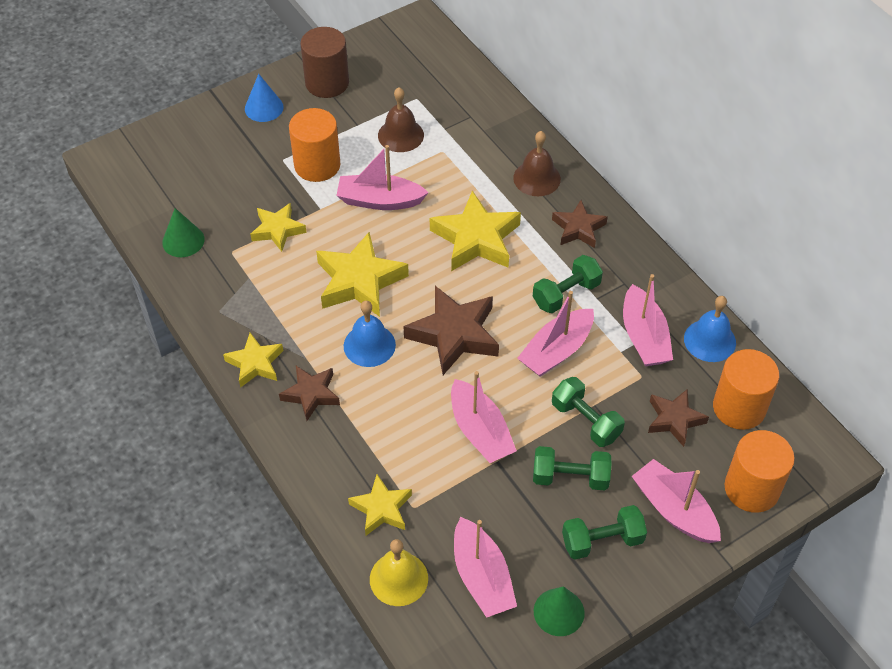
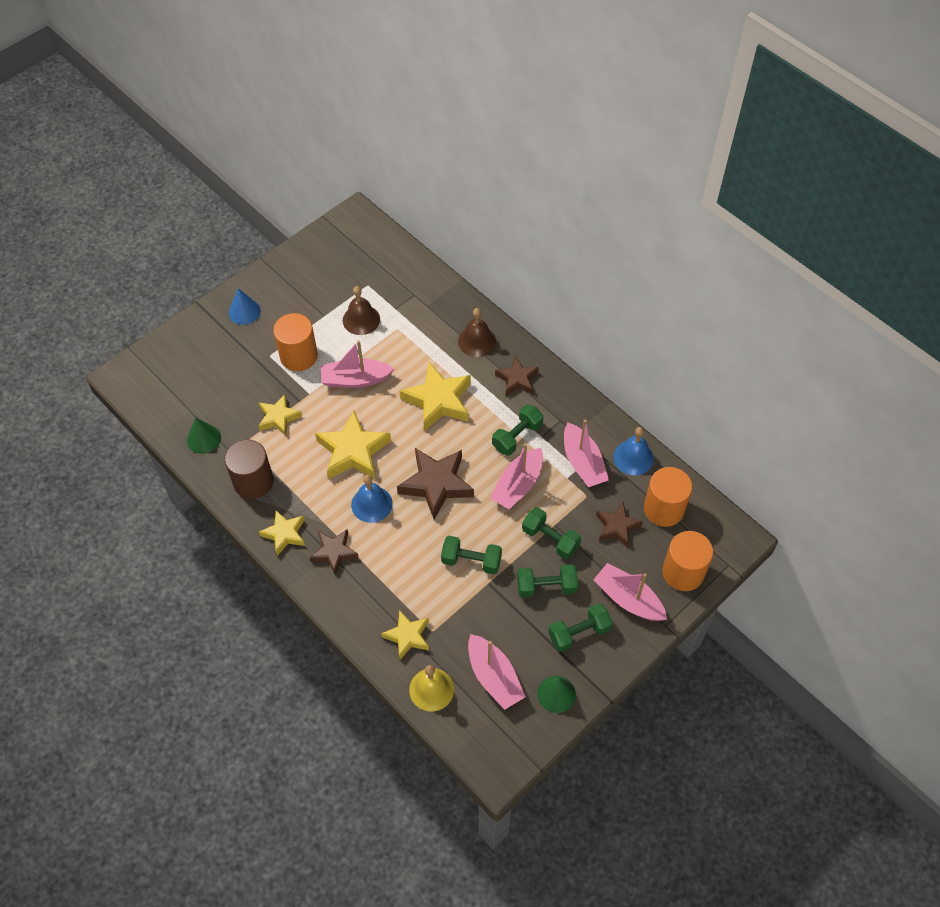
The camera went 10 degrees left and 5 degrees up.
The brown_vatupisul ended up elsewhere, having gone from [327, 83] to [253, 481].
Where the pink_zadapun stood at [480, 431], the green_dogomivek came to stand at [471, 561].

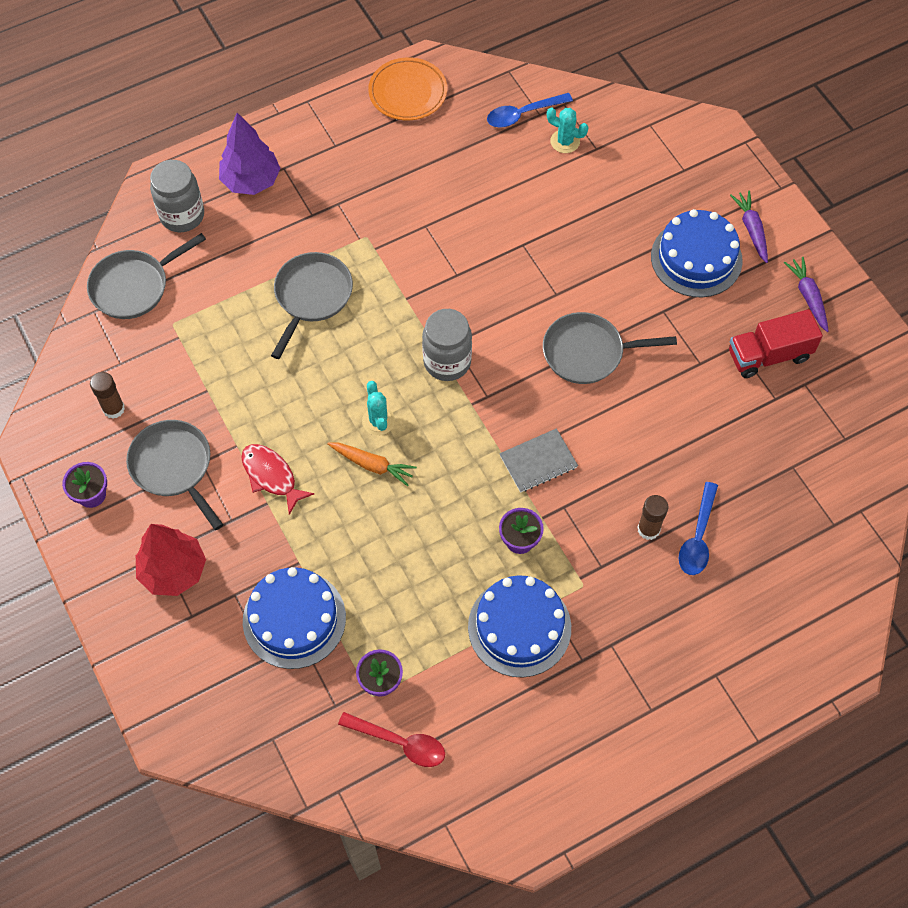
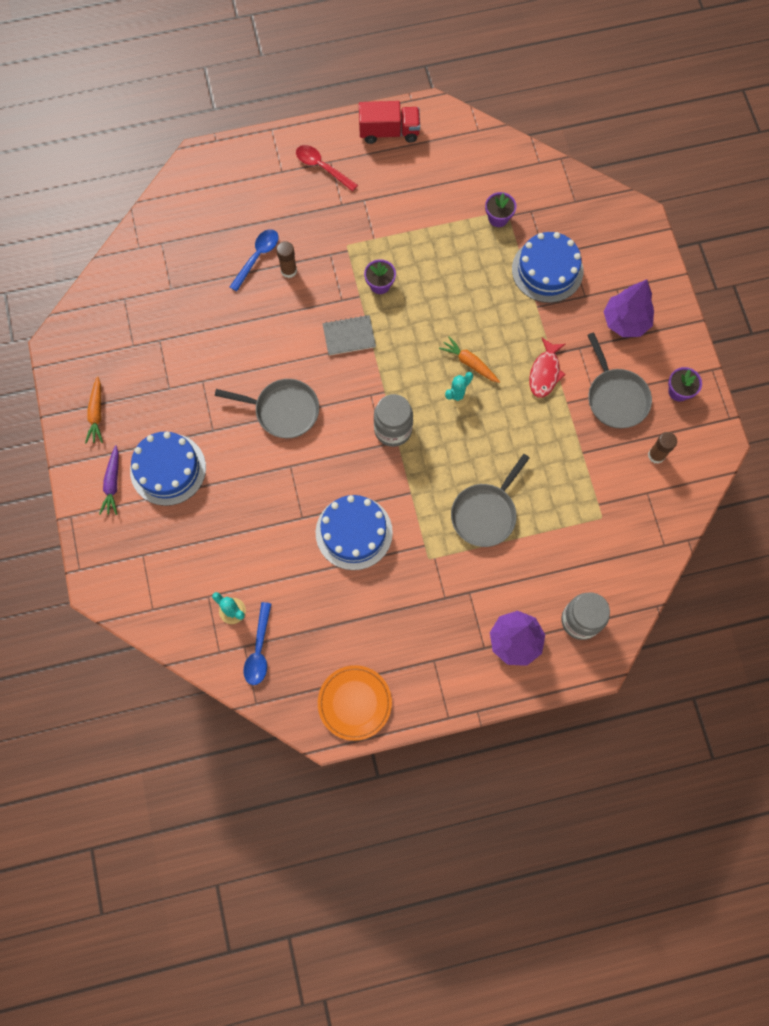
The camera went 165 degrees left and 10 degrees up.
The second view lost the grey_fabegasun at [134, 286].
What was the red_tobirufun at [173, 571] turned into the purple_tobirufun at [625, 322].
The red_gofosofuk at [271, 476] ended up facing another way, 45 degrees clockwise from before.
The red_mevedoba ended up elsewhere, having gone from [400, 742] to [322, 167].
The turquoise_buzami at [378, 421] ended up facing another way, 45 degrees clockwise from before.
The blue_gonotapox ended up elsewhere, having gone from [519, 627] to [354, 532].
The blue_mevedoba at [523, 114] ended up facing another way, 105 degrees clockwise from before.
The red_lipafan ended up elsewhere, having gone from [769, 355] to [389, 132].
What was the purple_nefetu at [808, 297] turned into the orange_nefetu at [96, 413].

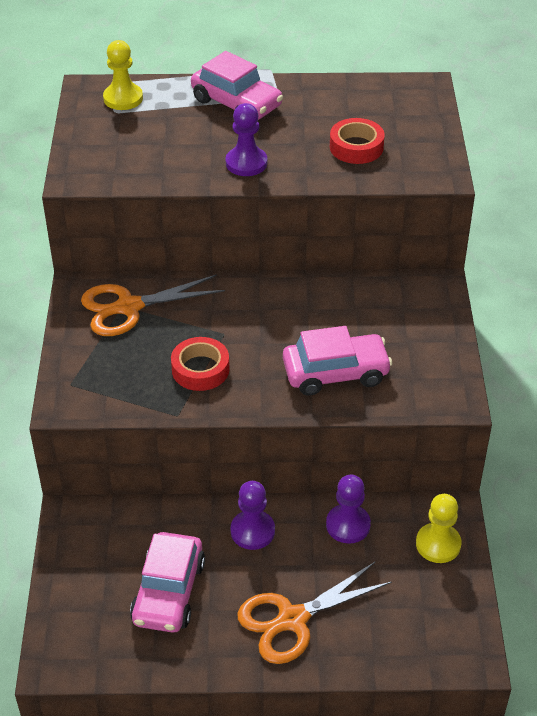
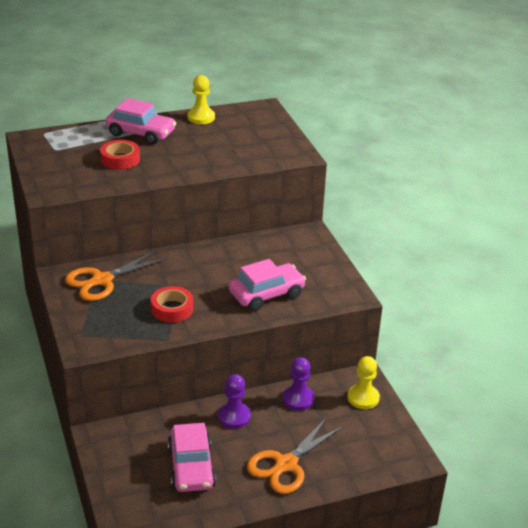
The camera went 20 degrees left and 10 degrees down.
The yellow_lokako ended up elsewhere, having gone from [123, 98] to [201, 117].
The second view lost the purple_lokako at [246, 163].
The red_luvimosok ended up elsewhere, having gone from [356, 147] to [120, 159].

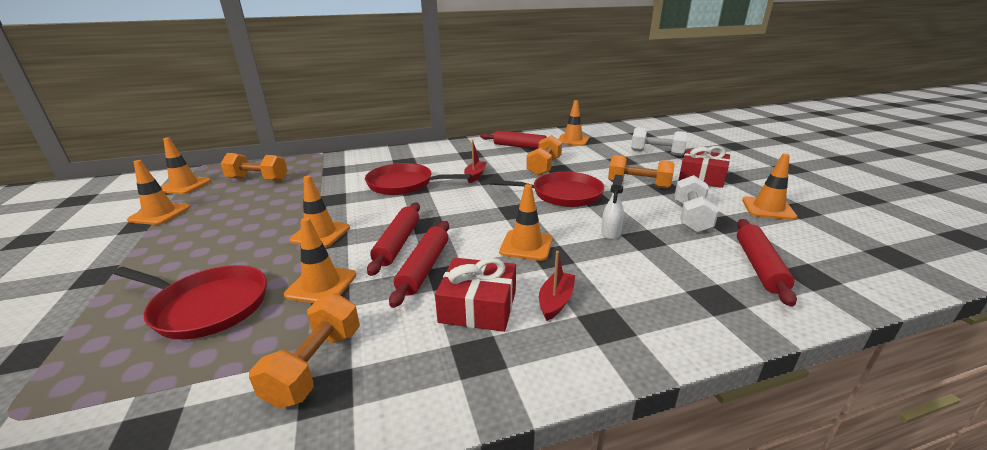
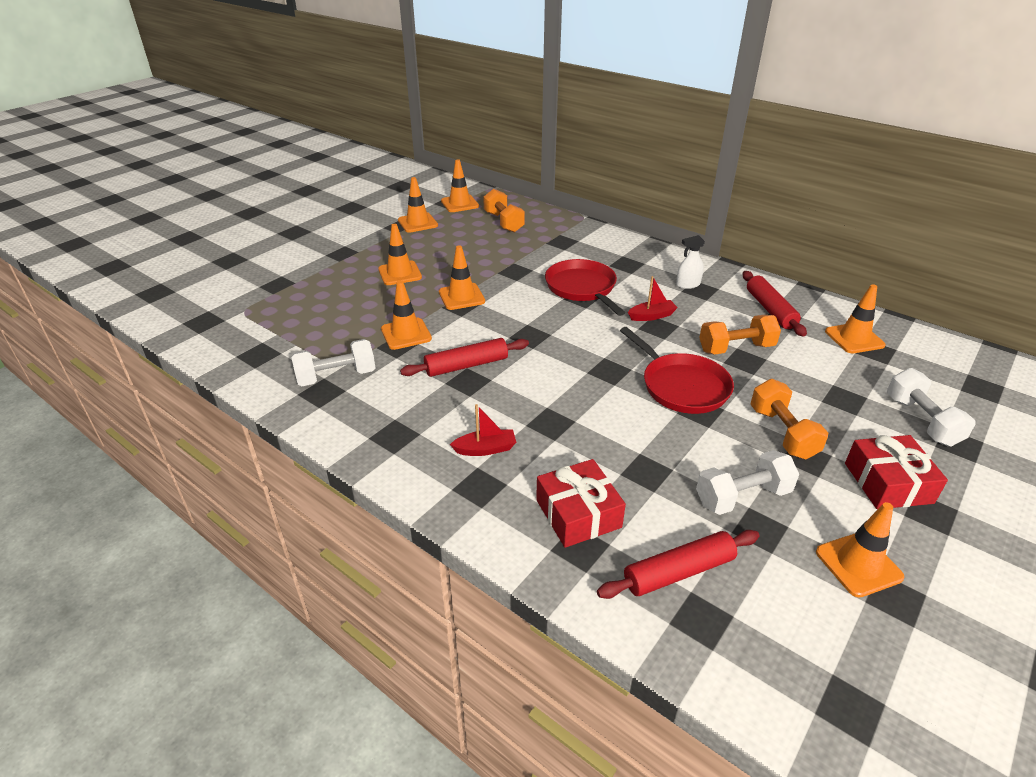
The camera went 55 degrees right and 10 degrees up.
The second view lost the red_fabegasun at [208, 306].
What was the orange_dogomivek at [315, 365] turned into the white_dogomivek at [336, 376].
The second view lost the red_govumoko at [397, 243].
The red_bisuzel ended up elsewhere, having gone from [478, 306] to [578, 513].
The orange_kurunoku ended up elsewhere, having gone from [526, 245] to [400, 273].
The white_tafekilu ended up elsewhere, having gone from [610, 233] to [688, 284].

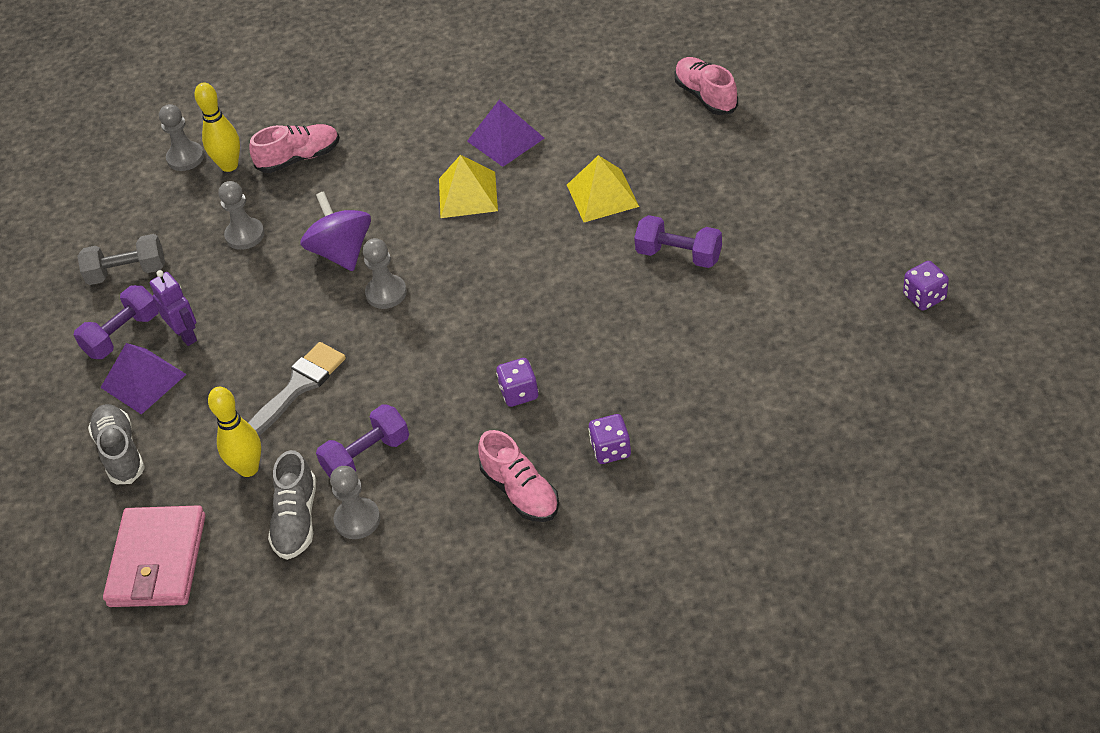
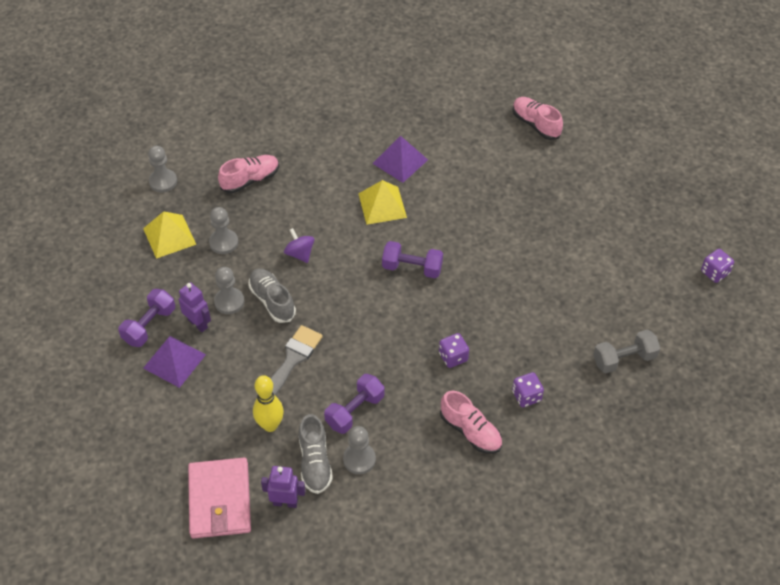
The camera went 15 degrees left and 5 degrees up.
The grey_dogomivek ended up elsewhere, having gone from [127, 272] to [624, 359].
The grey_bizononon ended up elsewhere, having gone from [120, 452] to [272, 301].
The second view lost the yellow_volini at [229, 165].
The size of the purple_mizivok at [342, 252] changed by a factor of 0.62.
The grey_lokako ended up elsewhere, having gone from [386, 293] to [229, 302].
The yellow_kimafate ended up elsewhere, having gone from [602, 195] to [169, 236].
The purple_dogomivek ended up elsewhere, having gone from [679, 255] to [412, 268].
The second view gained the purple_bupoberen at [285, 502].

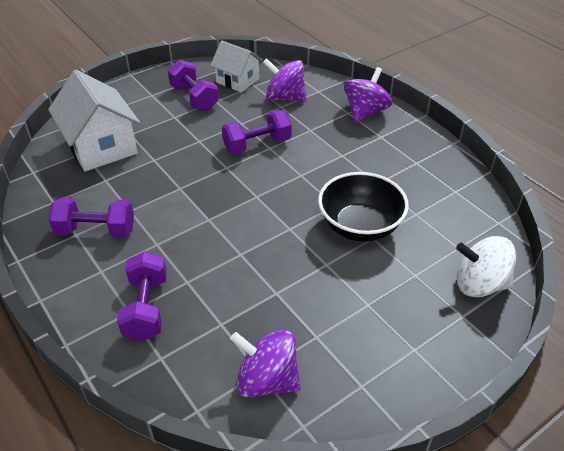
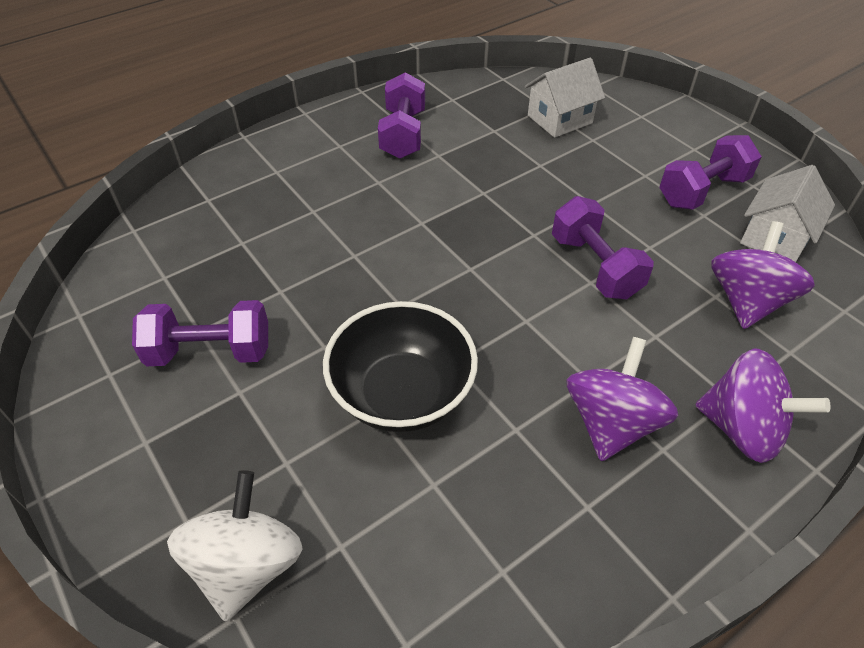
The camera went 90 degrees right and 5 degrees up.
The size of the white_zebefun at [101, 147] changed by a factor of 0.62.
The purple_dogomivek ended up elsewhere, having gone from [146, 308] to [210, 352].
The purple_mizivok ended up elsewhere, having gone from [267, 380] to [611, 423].

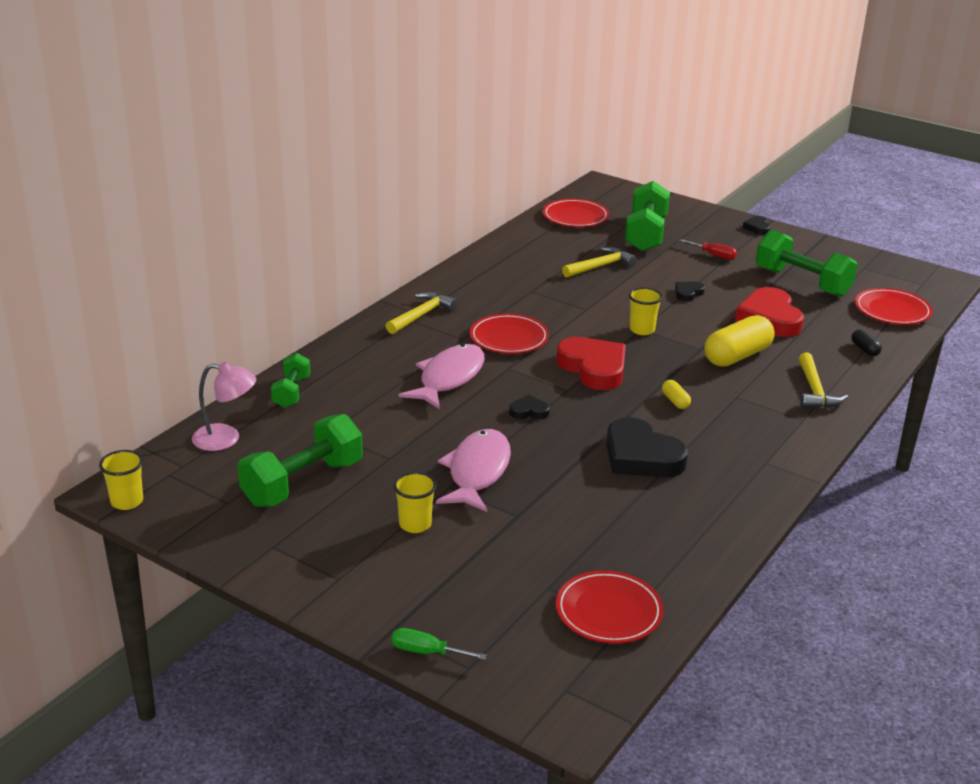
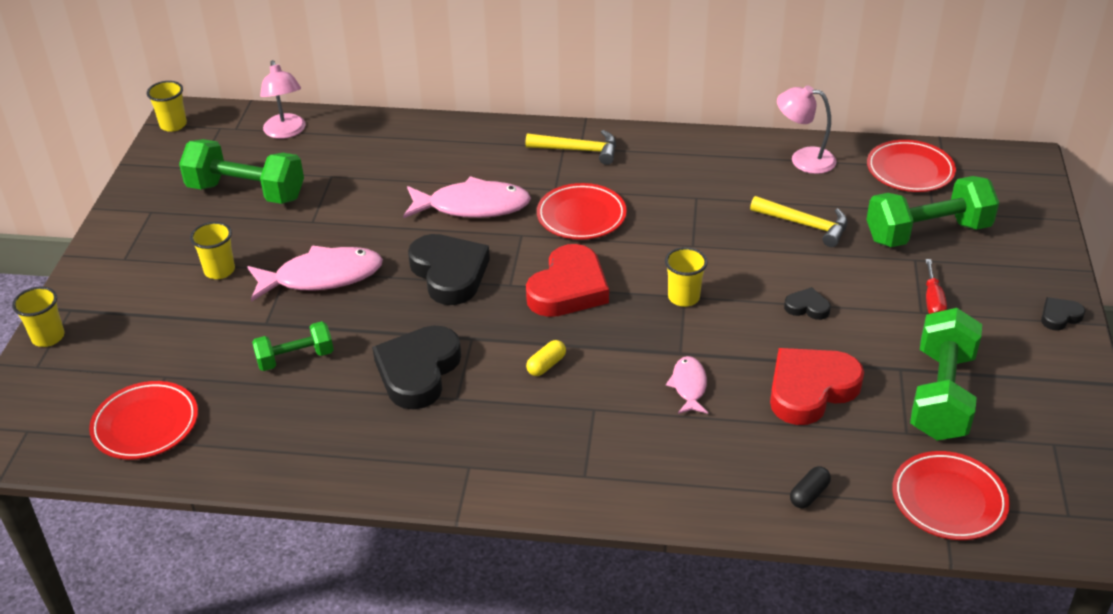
The camera went 65 degrees right and 10 degrees up.
The green_dogomivek ended up elsewhere, having gone from [291, 392] to [295, 358].
Where the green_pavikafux stood at [426, 652], the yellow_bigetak came to stand at [48, 337].
The size of the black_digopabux at [529, 411] changed by a factor of 2.13.
Where the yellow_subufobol stood at [737, 356], the pink_gofosofuk came to stand at [689, 386].
The second view lost the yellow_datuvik at [814, 390].
The second view gained the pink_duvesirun at [803, 159].

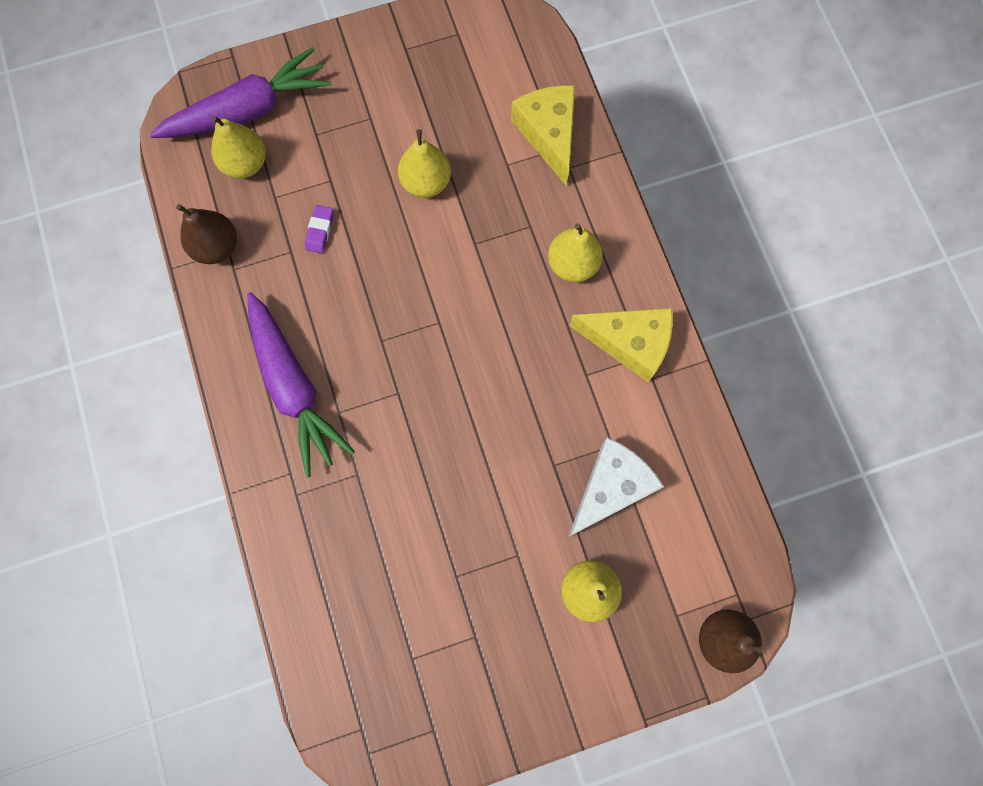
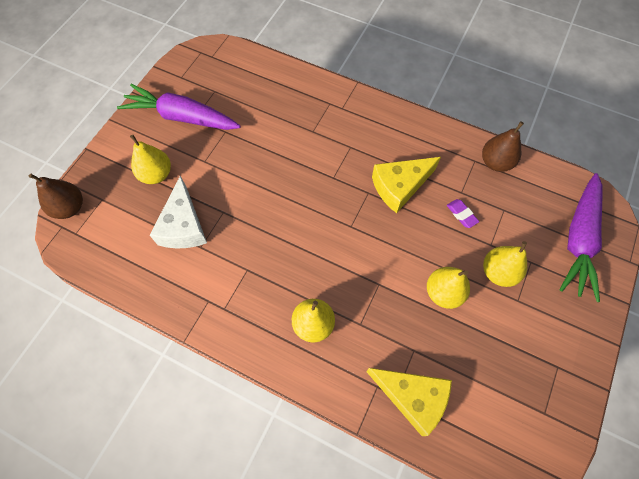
The camera went 135 degrees right and 10 degrees down.
The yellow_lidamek ended up elsewhere, having gone from [245, 164] to [498, 272].
The purple_nefetu ended up elsewhere, having gone from [294, 388] to [181, 117].
The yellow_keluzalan ended up elsewhere, having gone from [629, 342] to [400, 187].

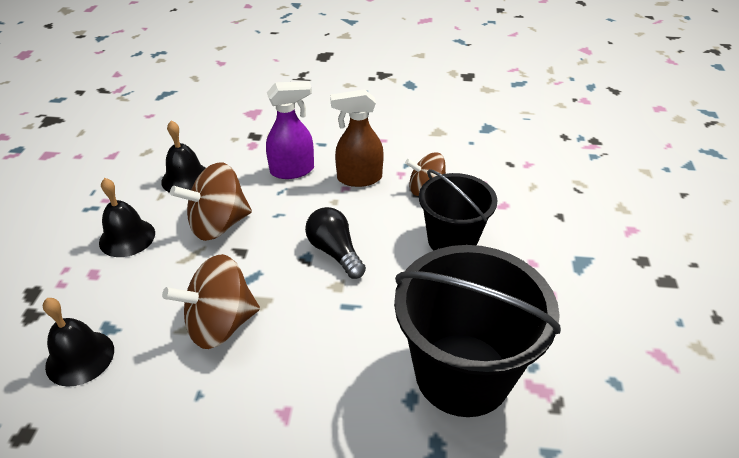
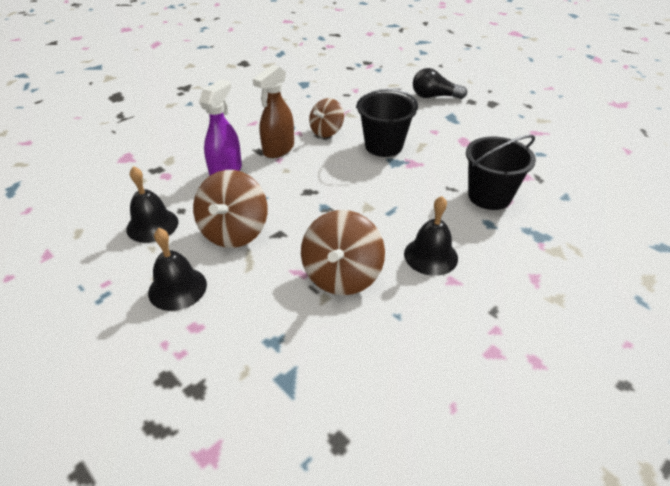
The camera went 50 degrees left and 0 degrees up.
The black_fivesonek ended up elsewhere, having gone from [80, 358] to [430, 256].
The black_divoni ended up elsewhere, having gone from [335, 252] to [434, 97].
The size of the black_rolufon at [462, 374] changed by a factor of 0.63.

